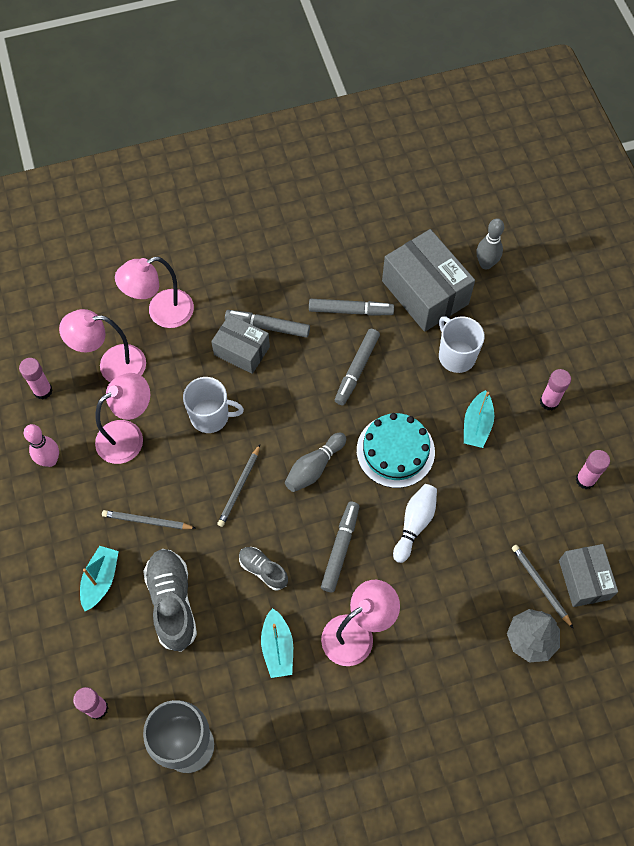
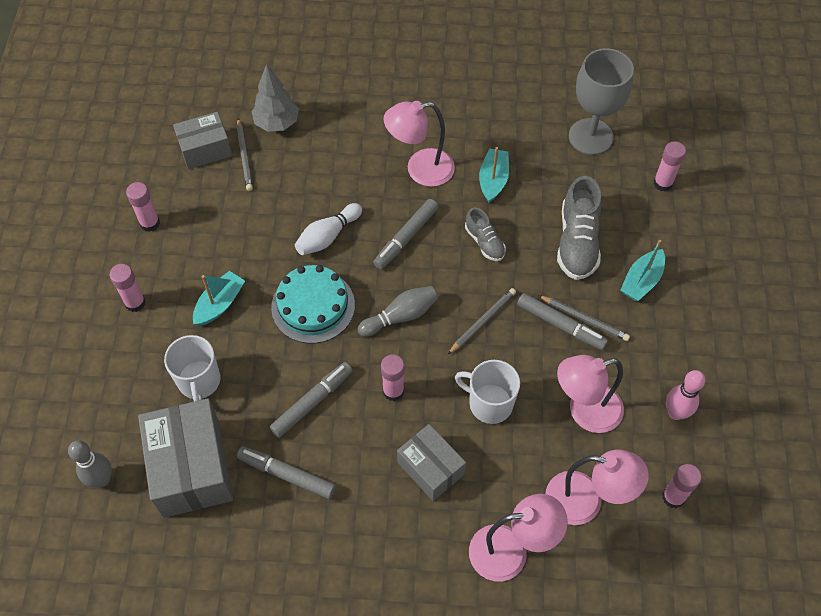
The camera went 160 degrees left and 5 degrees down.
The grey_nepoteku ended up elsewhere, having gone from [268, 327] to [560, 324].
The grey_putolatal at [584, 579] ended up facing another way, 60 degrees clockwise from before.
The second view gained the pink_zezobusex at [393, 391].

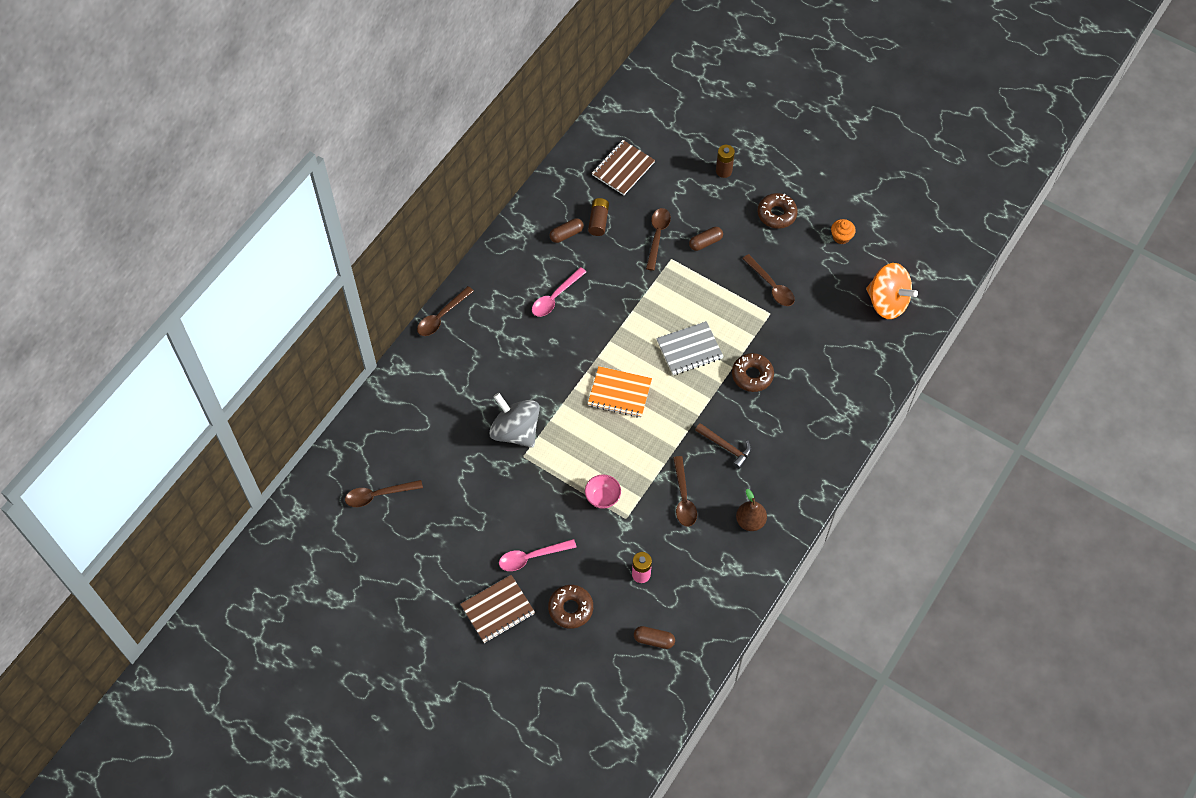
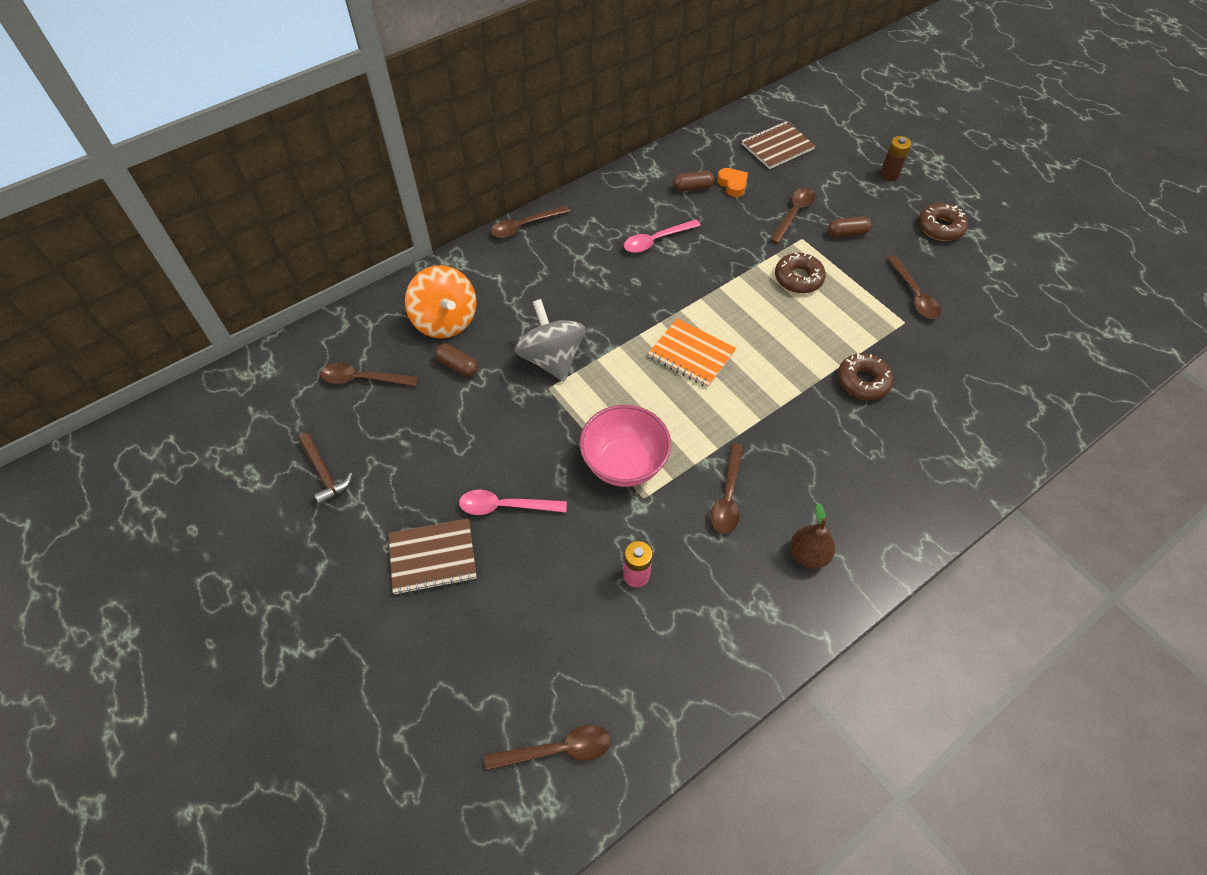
The camera went 20 degrees right and 5 degrees down.
The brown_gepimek ended up elsewhere, having gone from [570, 608] to [798, 278].
The size of the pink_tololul at [602, 497] changed by a factor of 1.84.
Where the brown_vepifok stood at [598, 221], the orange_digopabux came to stand at [732, 185].
The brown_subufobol ended up elsewhere, having gone from [654, 640] to [457, 366].
The second view lost the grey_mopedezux at [689, 349].
The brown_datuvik ended up elsewhere, having gone from [726, 447] to [324, 473].
The second view lost the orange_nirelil at [841, 237].
The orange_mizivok ended up elsewhere, having gone from [887, 302] to [445, 321].
The second view gained the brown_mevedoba at [557, 750].

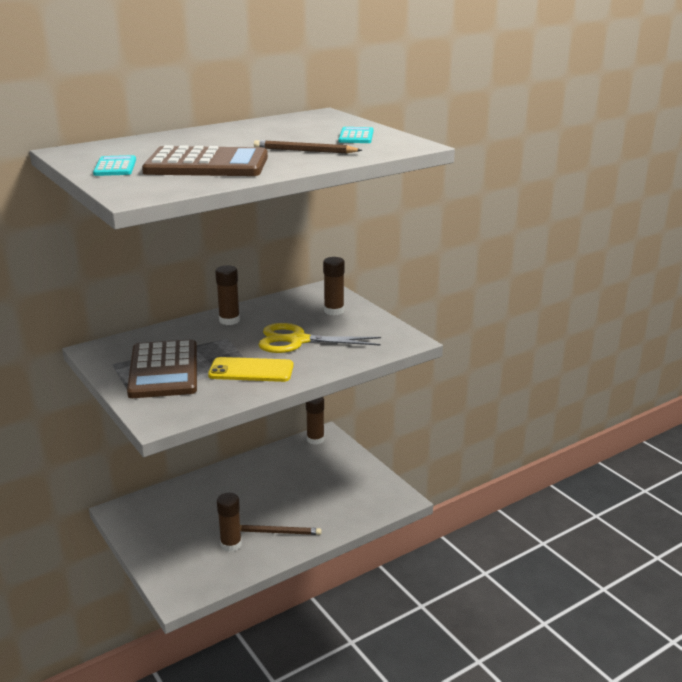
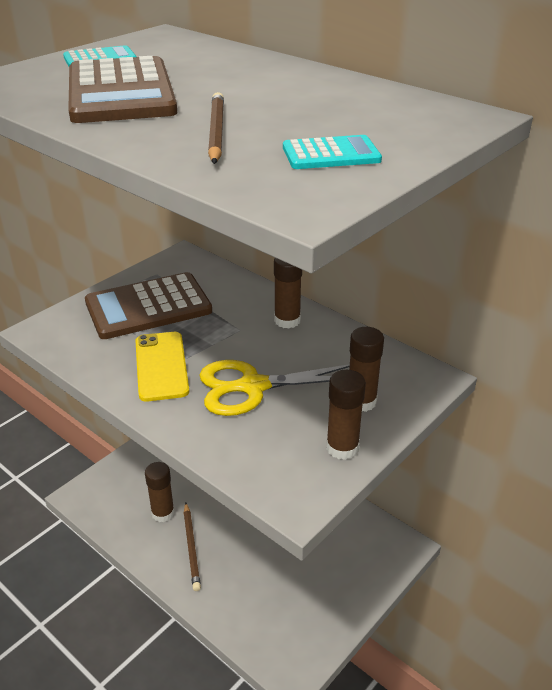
The camera went 75 degrees right and 10 degrees up.
The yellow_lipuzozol at [298, 341] ended up facing another way, 90 degrees counterclockwise from before.
The brown_zezobusex ended up elsewhere, having gone from [315, 439] to [342, 447].

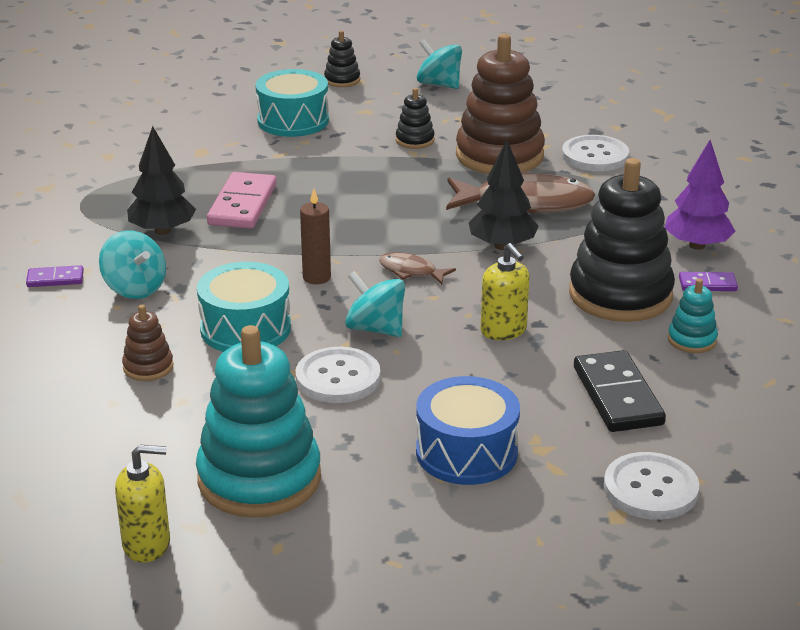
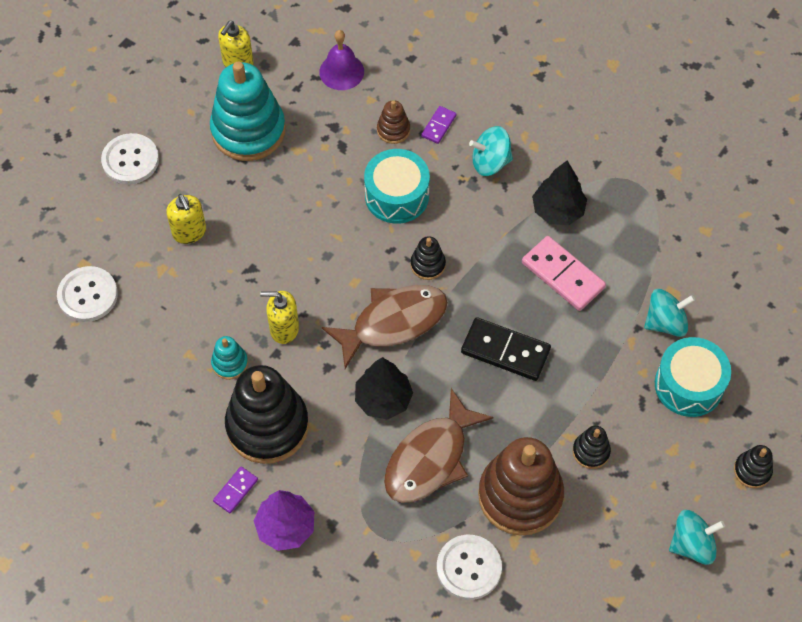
The camera went 125 degrees right and 30 degrees up.
The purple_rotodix ended up elsewhere, having gone from [55, 279] to [438, 126].
The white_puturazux ended up elsewhere, having gone from [338, 378] to [130, 160].
Where the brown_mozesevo stood at [316, 277], the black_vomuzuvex came to stand at [428, 265].
The turquoise_mizivok ended up elsewhere, having gone from [375, 329] to [665, 322].
The size of the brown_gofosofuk at [411, 271] changed by a factor of 2.07.
Where the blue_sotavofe stood at [466, 452], the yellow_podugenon came to stand at [189, 232].
The black_rotodix ended up elsewhere, having gone from [618, 396] to [505, 351].
The turquoise_vomuzuvex ended up elsewhere, having gone from [692, 340] to [230, 363].
The second view gained the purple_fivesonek at [341, 71].

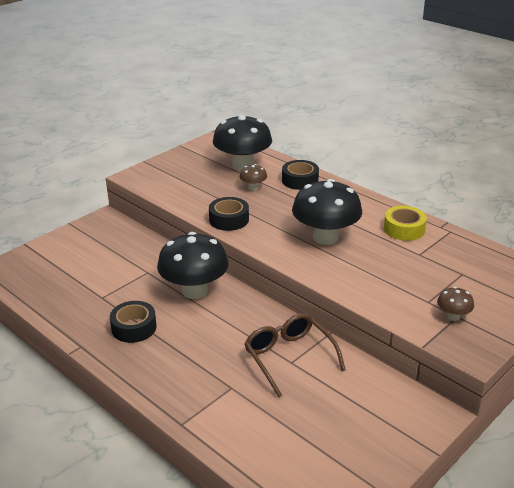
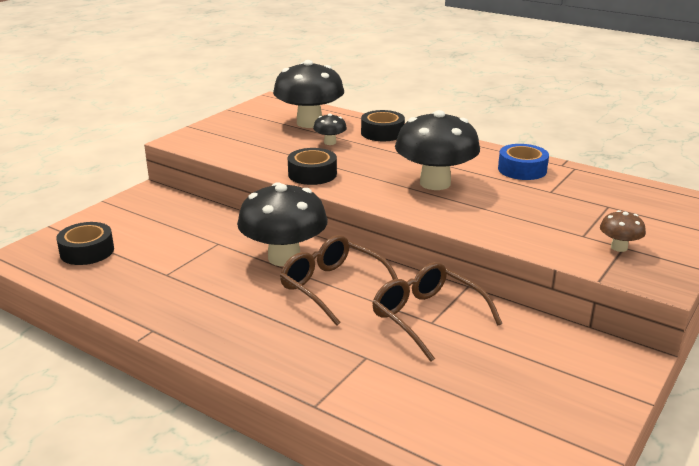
The camera went 10 degrees left and 5 degrees down.
The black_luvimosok ended up elsewhere, having gone from [134, 327] to [87, 251].
What was the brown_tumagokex at [253, 187] turned into the black_tumagokex at [330, 142].
What was the yellow_luvimosok at [404, 229] turned into the blue_luvimosok at [522, 169].
The second view gained the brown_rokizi at [332, 287].

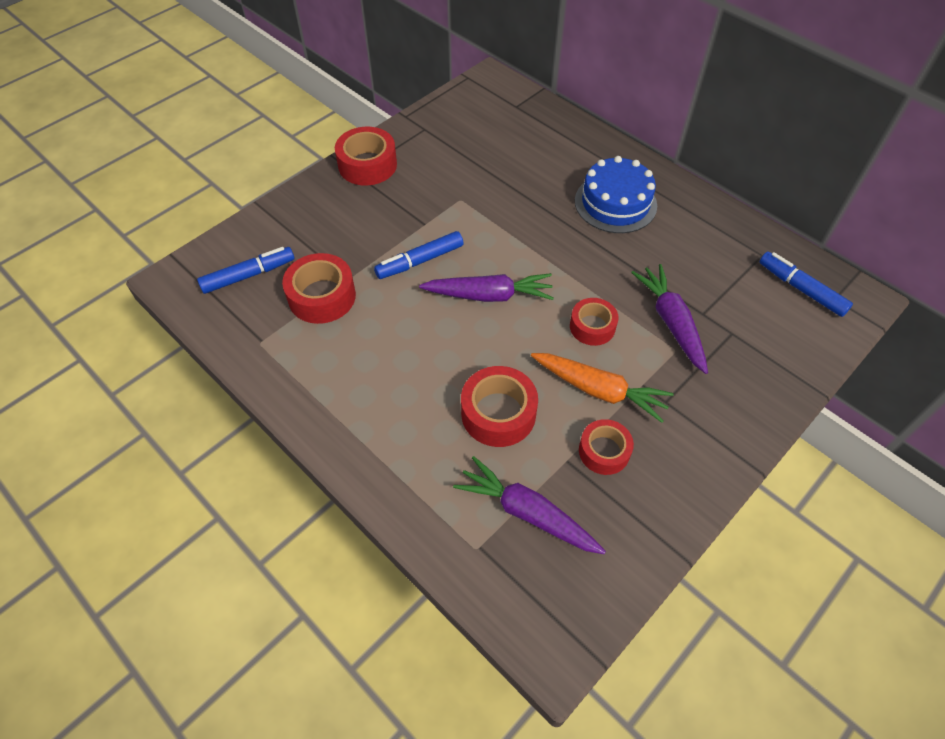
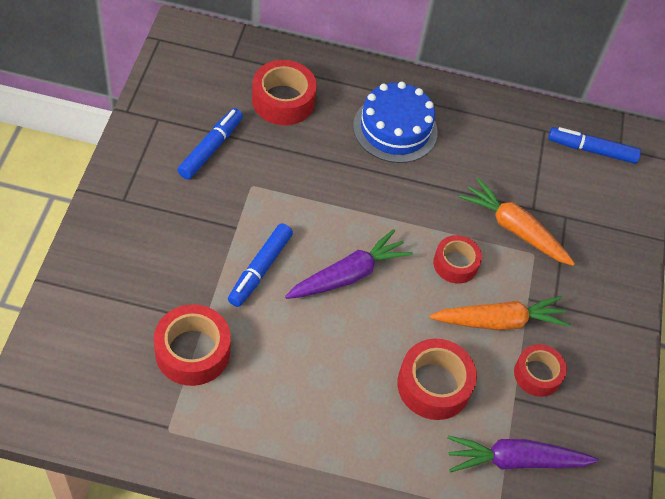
The camera went 40 degrees left and 0 degrees up.
The blue_nepoteku ended up elsewhere, having gone from [248, 275] to [210, 148].
The red_luvimosok ended up elsewhere, having gone from [367, 165] to [283, 100].
What was the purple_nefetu at [671, 322] turned into the orange_nefetu at [514, 229].

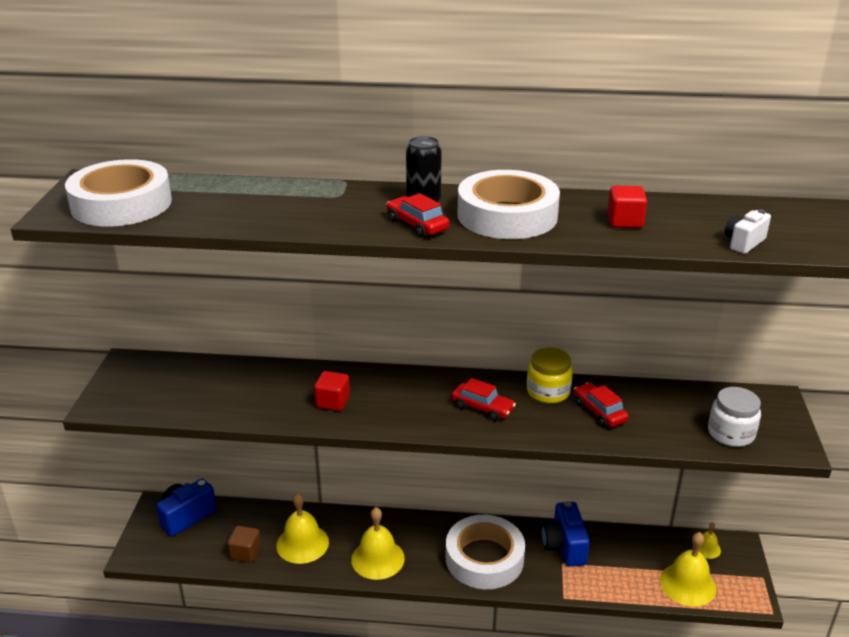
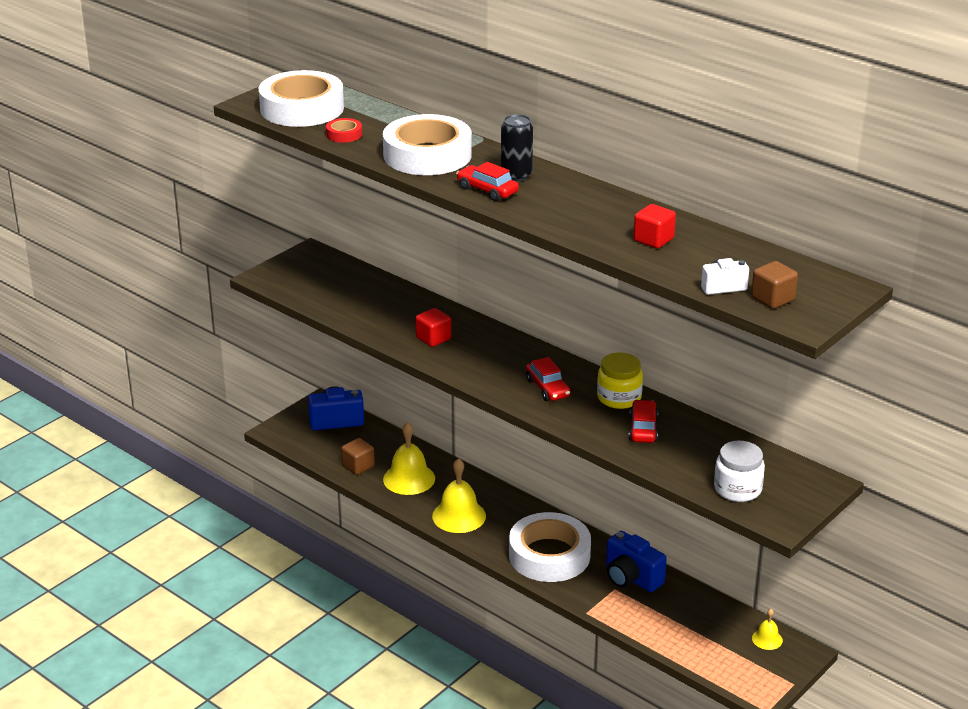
The camera went 35 degrees right and 0 degrees up.
The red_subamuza at [417, 225] ended up facing another way, 45 degrees counterclockwise from before.
The white_luvimosok ended up elsewhere, having gone from [507, 215] to [427, 155].
The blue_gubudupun at [564, 546] ended up facing another way, 75 degrees counterclockwise from before.
The second view lost the yellow_fivesonek at [687, 584].
The second view gained the red_luvimosok at [344, 134].
The second view gained the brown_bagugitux at [772, 299].

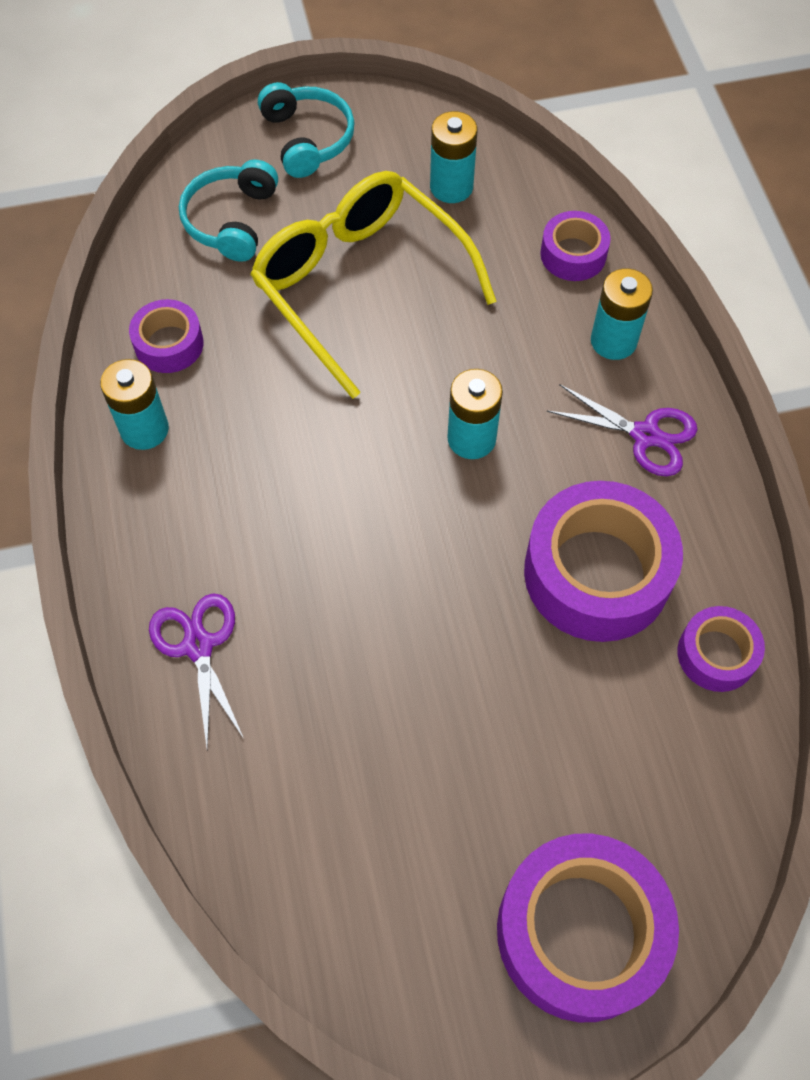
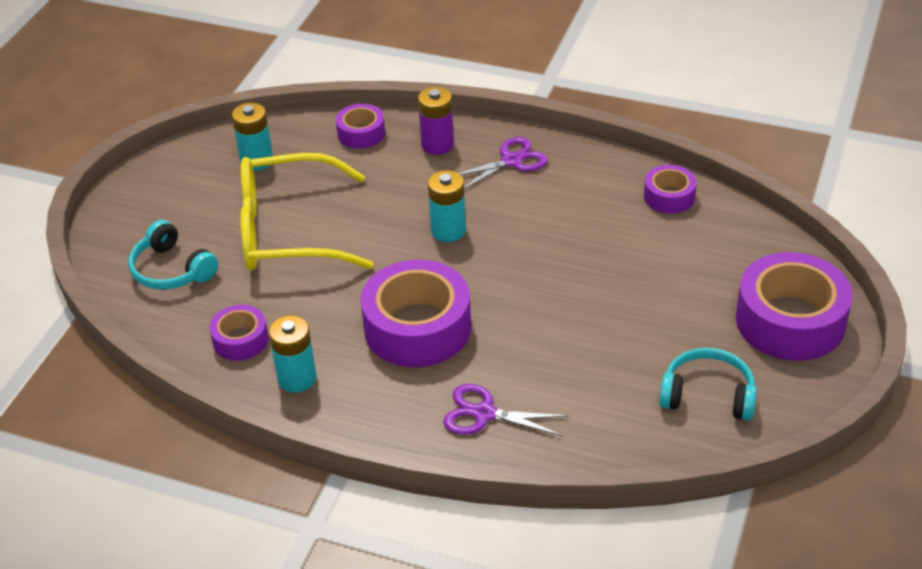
The camera went 55 degrees left and 20 degrees down.
The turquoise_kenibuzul ended up elsewhere, having gone from [307, 139] to [708, 395].
The purple_luvimosok ended up elsewhere, having gone from [597, 573] to [417, 328].
What was the turquoise_vepifok at [613, 341] turned into the purple_vepifok at [437, 145].

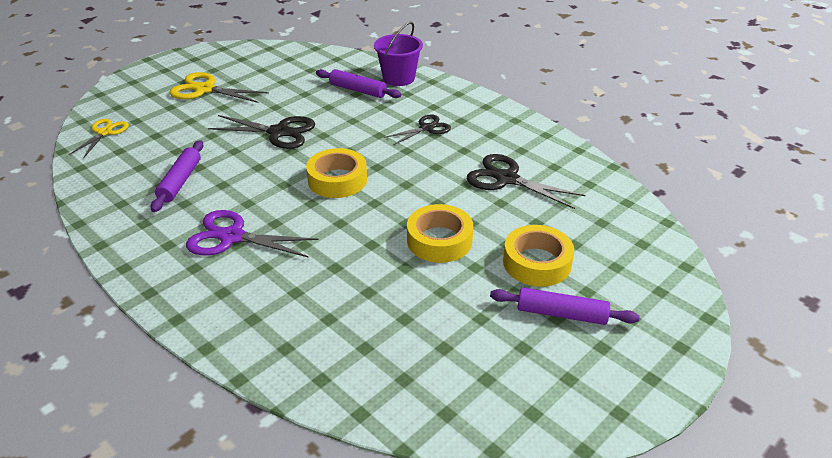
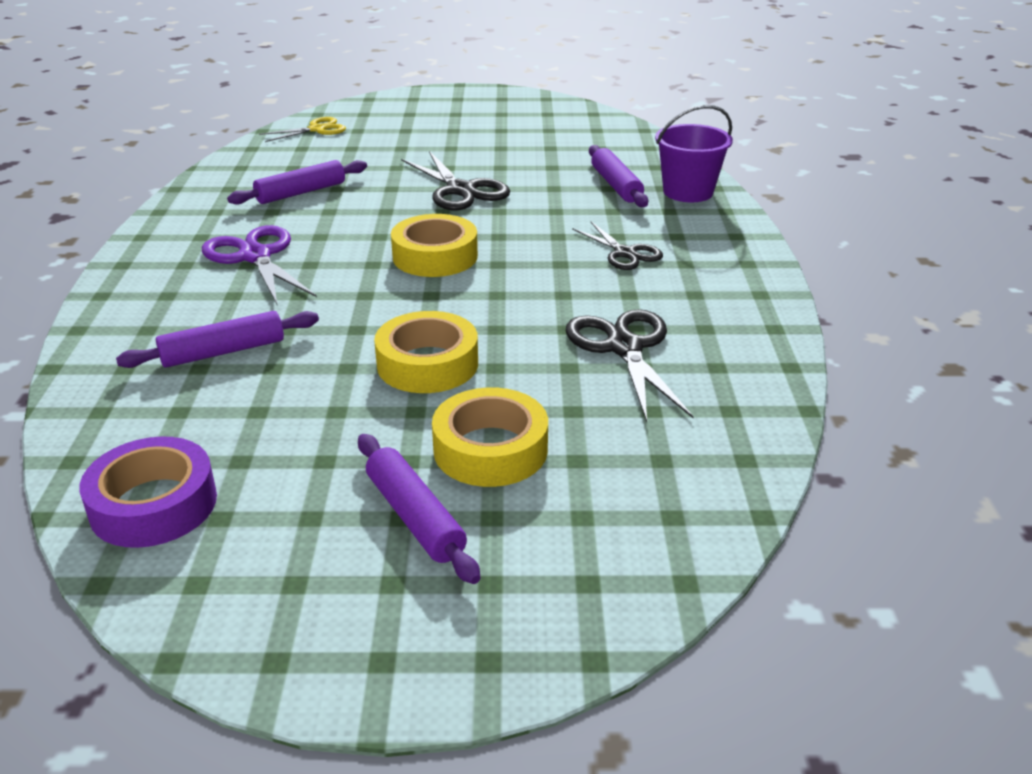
The camera went 45 degrees right and 5 degrees down.
The second view lost the yellow_lipuzozol at [205, 89].
The black_lipuzozol at [426, 128] ended up facing another way, 45 degrees clockwise from before.
The second view gained the purple_luvimosok at [153, 504].
The second view gained the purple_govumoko at [223, 352].

